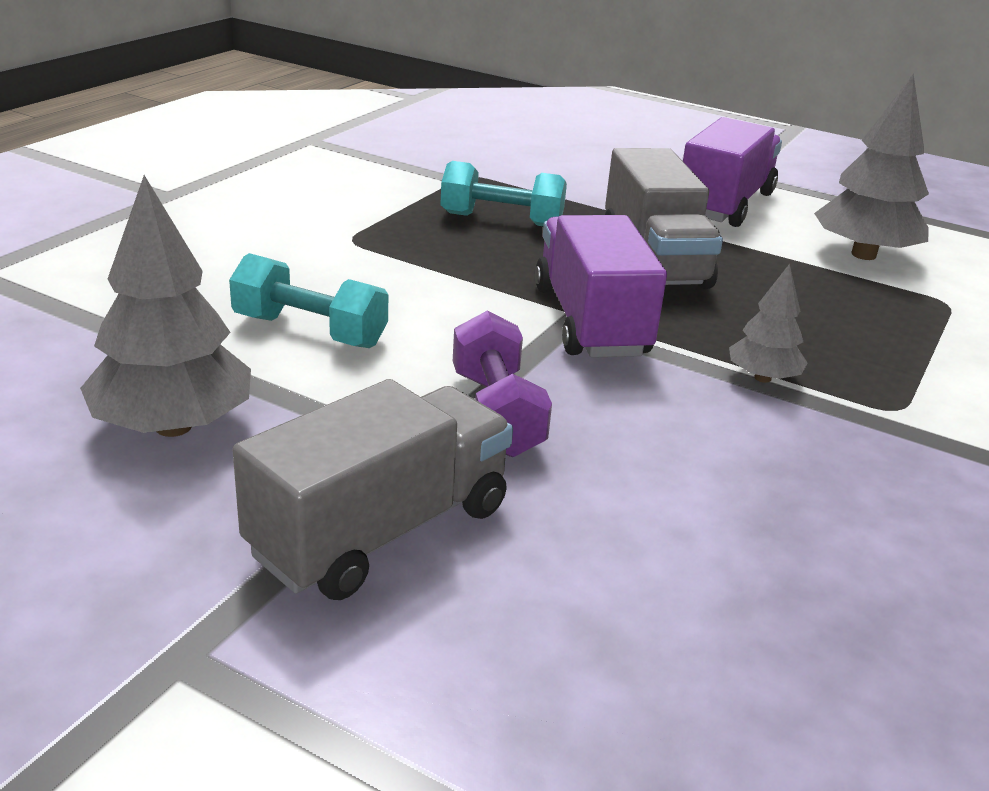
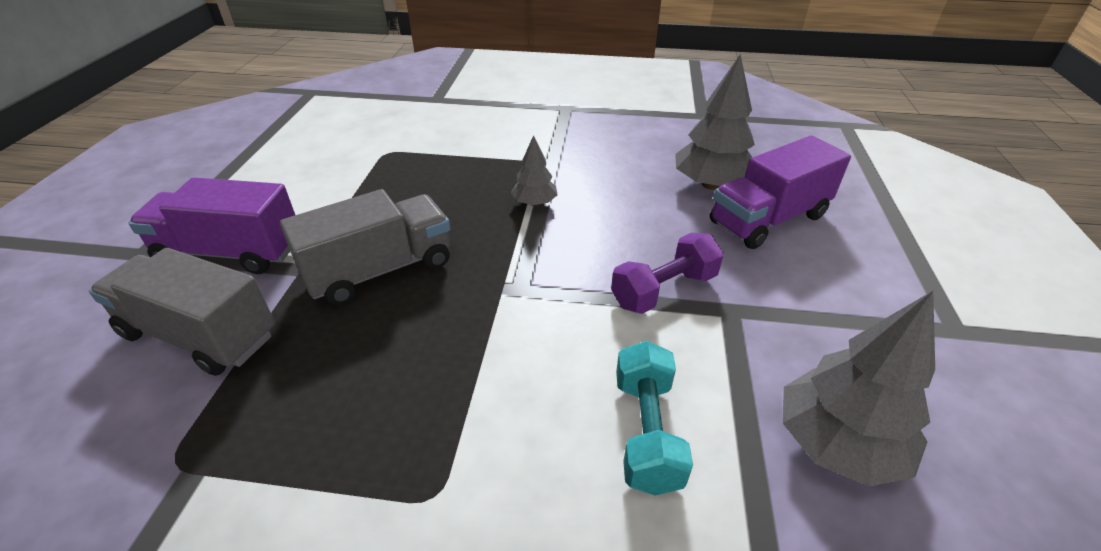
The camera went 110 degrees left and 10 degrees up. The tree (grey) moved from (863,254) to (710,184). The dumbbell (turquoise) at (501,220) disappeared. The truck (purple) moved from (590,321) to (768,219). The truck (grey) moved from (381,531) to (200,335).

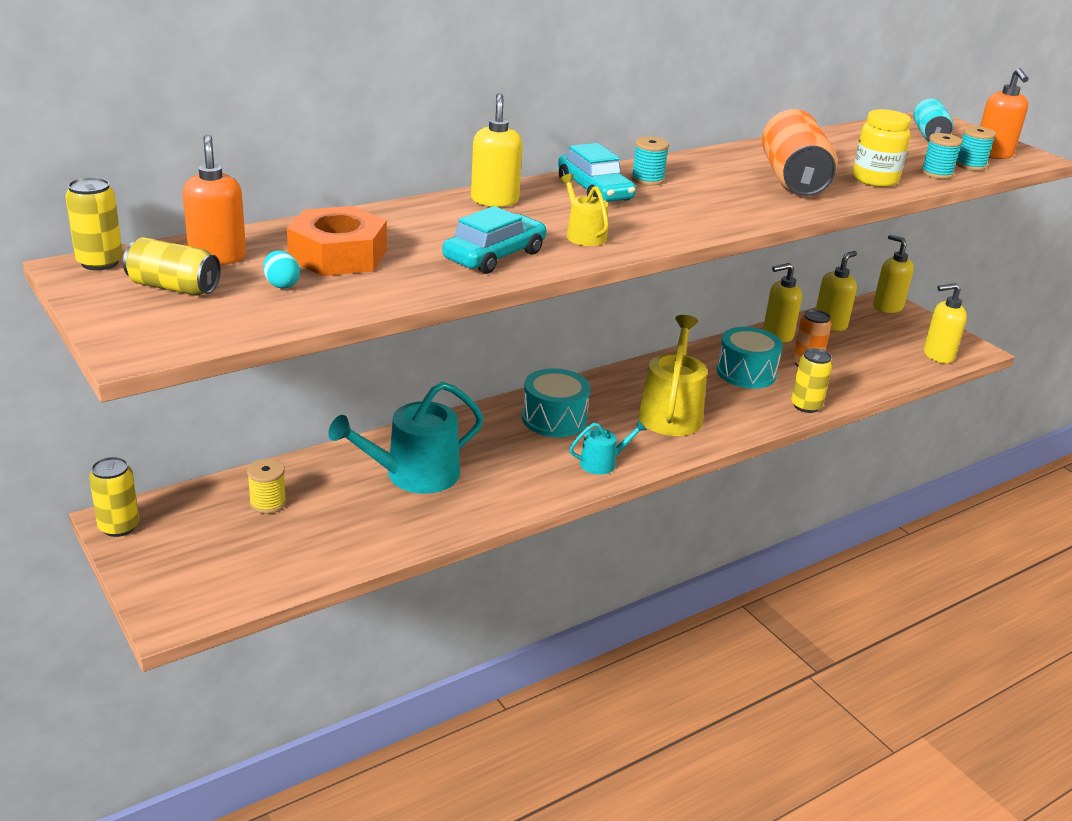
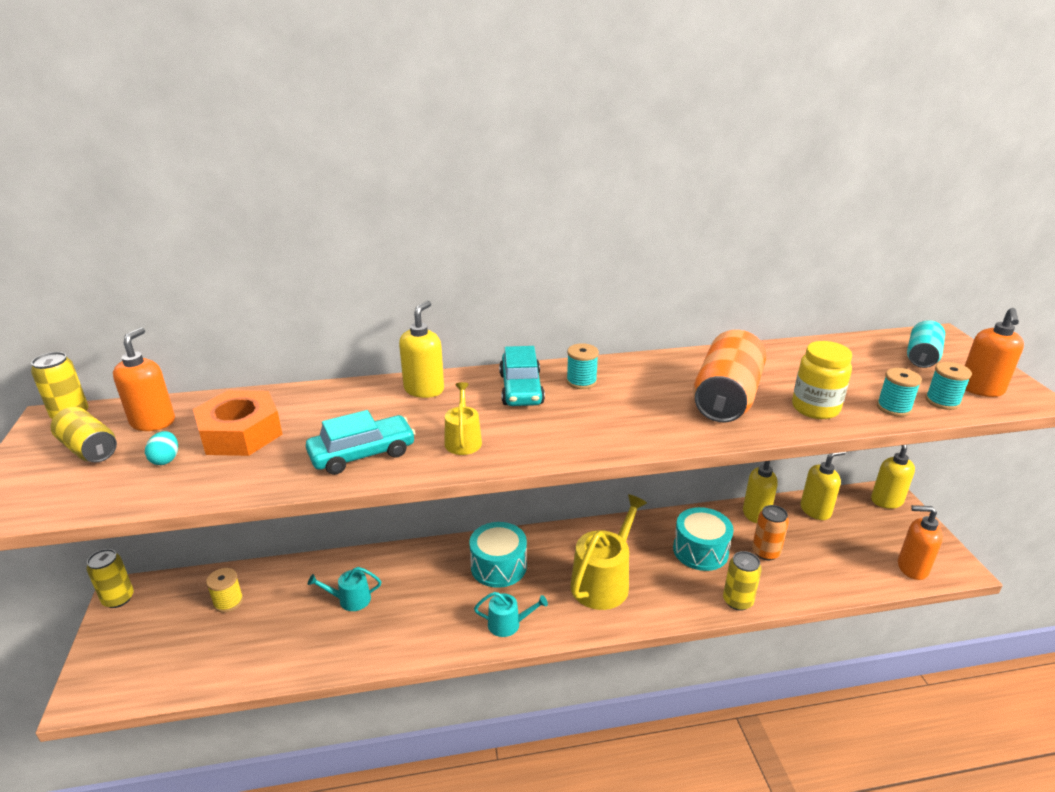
The camera went 25 degrees right and 0 degrees up. The soap dispenser (yellow) at (937,355) became the soap dispenser (orange) at (912,568). The watering can (turquoise) at (414,475) changed to 0.52 times the size.

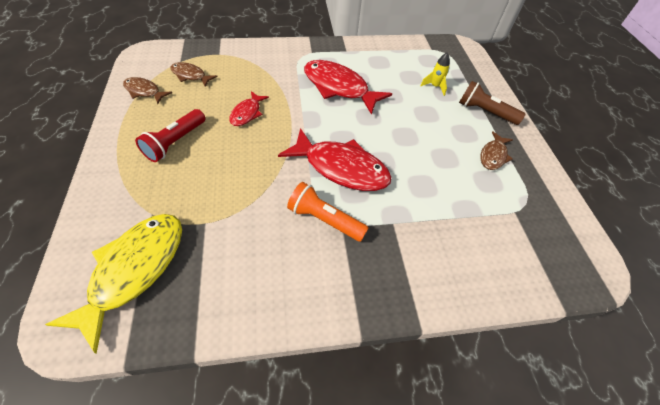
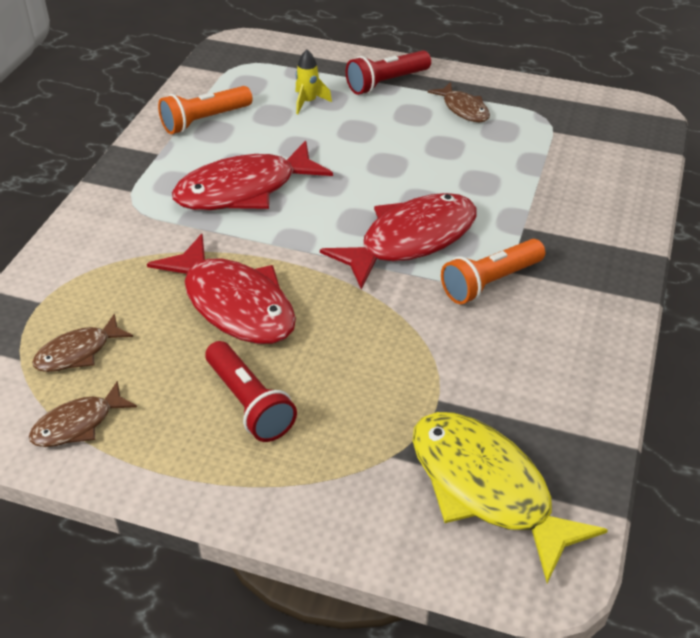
The camera went 60 degrees left and 10 degrees down. The flashlight (brown) at (485,112) became the flashlight (red) at (386,83). The fish (red) at (247,113) changed to 1.91 times the size. The flashlight (orange) at (204,120) appeared.

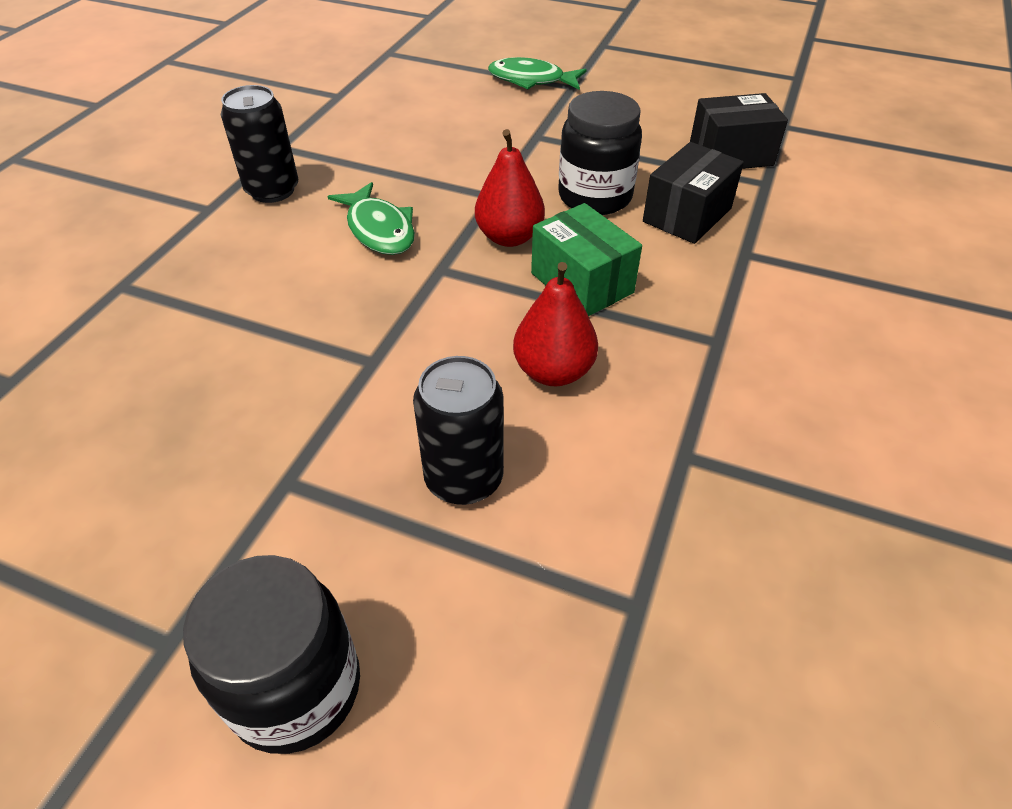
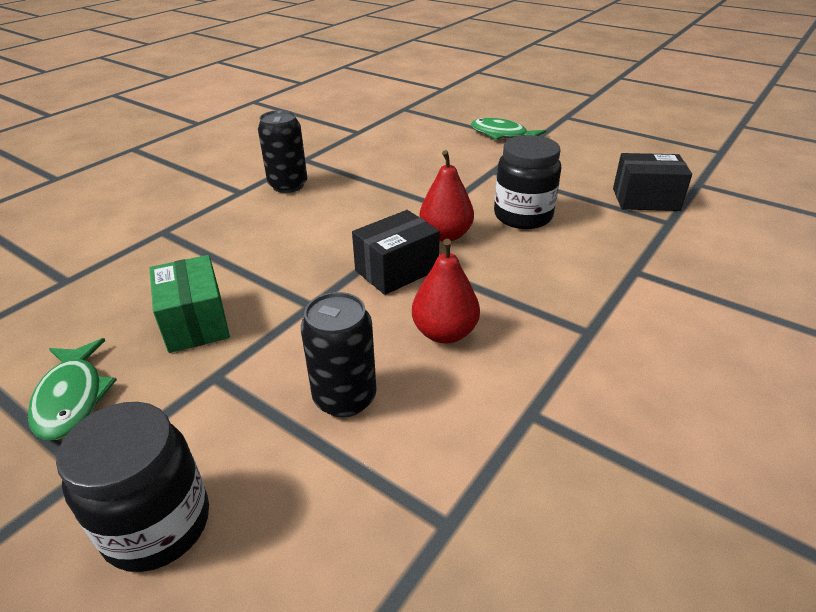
The camera went 15 degrees right and 10 degrees down. The box (black) moved from (687,215) to (397,270). The fish (green) moved from (379,230) to (72,398). The box (green) moved from (581,283) to (195,322).

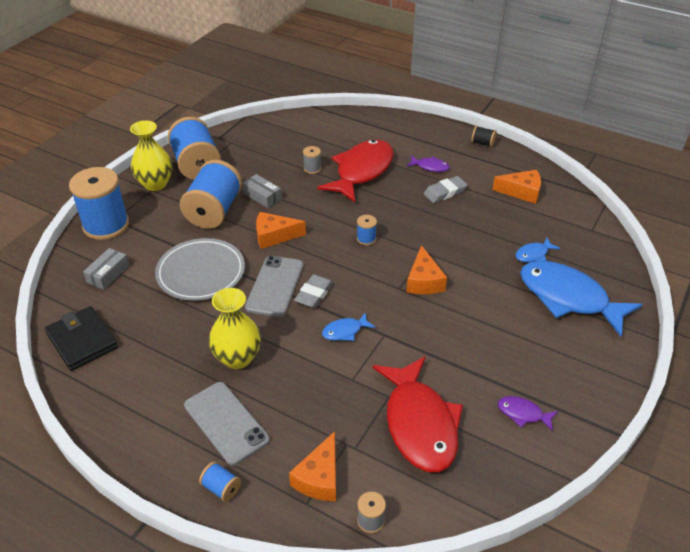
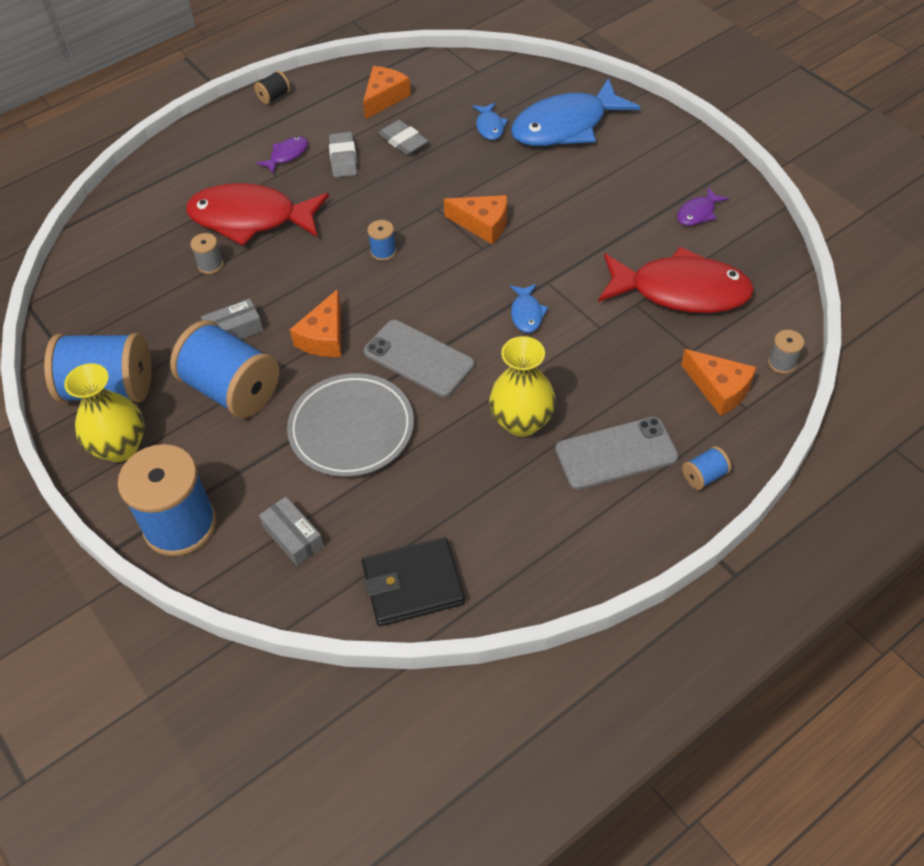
The camera went 65 degrees left and 10 degrees up. The fish (red) at (361,171) turned 45 degrees counterclockwise. The eraser (grey) moved from (314,294) to (403,141).

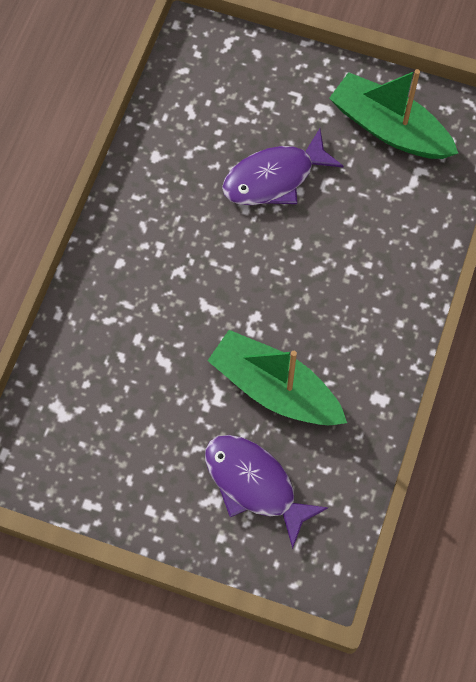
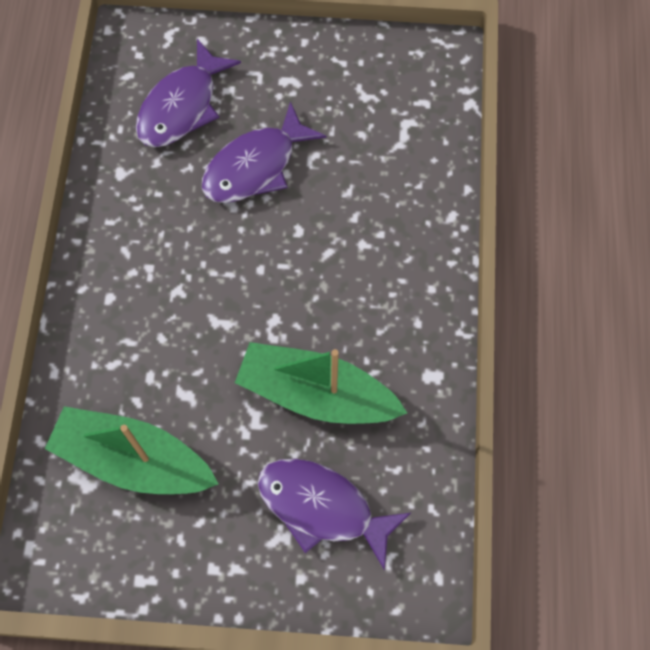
The camera went 15 degrees left and 0 degrees up. The boat (green) moved from (389,128) to (133,460). The fish (purple) at (182,106) appeared.

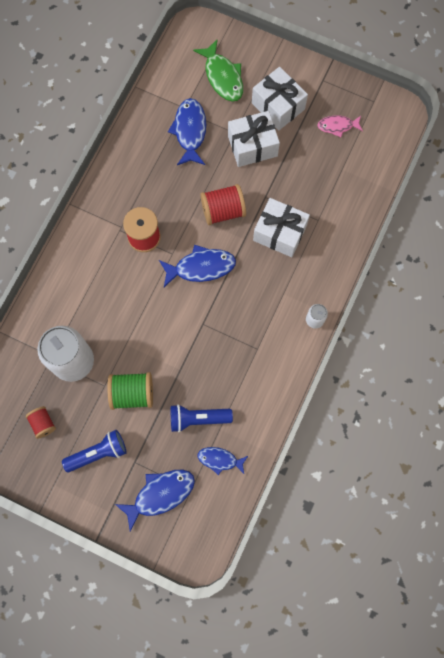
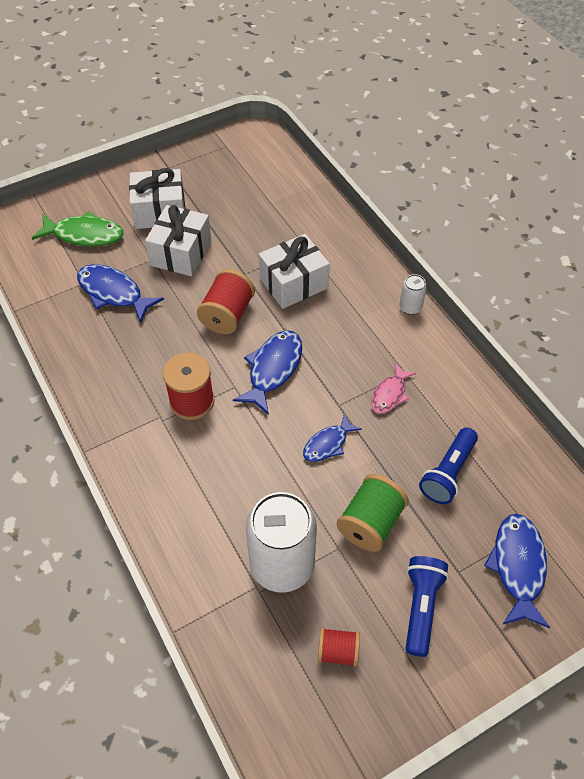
The camera went 55 degrees left and 20 degrees down. The fish (pink) moved from (337,126) to (390,394). The fish (blue) moved from (220,460) to (328,444).

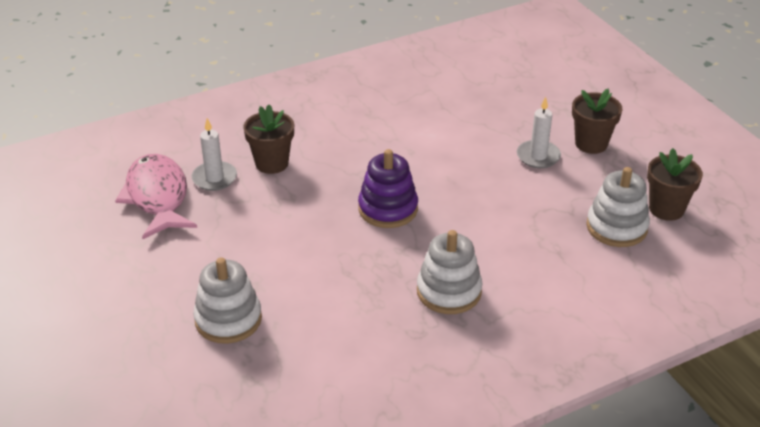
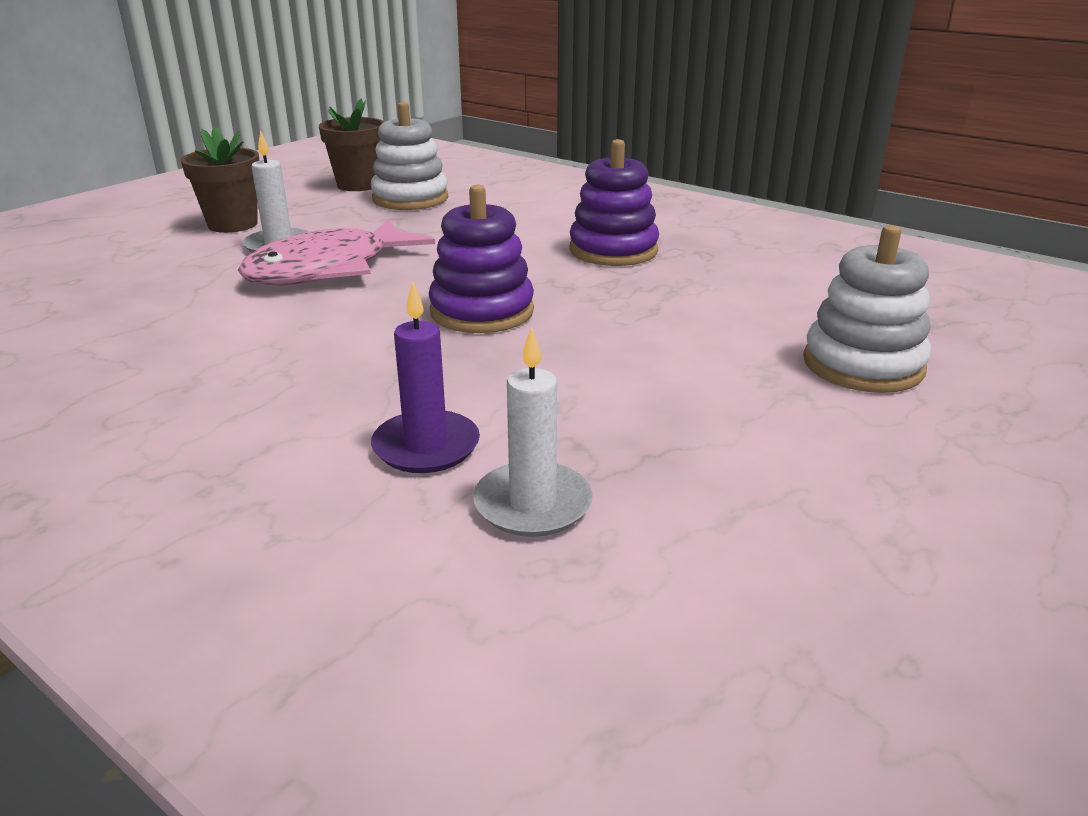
The camera went 115 degrees left and 10 degrees down. The flower pot (brown) at (272,163) was replaced by the candle (purple) at (426,446). The fish (pink) moved from (157,197) to (328,269). The stacking toy (white) at (449,291) became the stacking toy (purple) at (613,250).

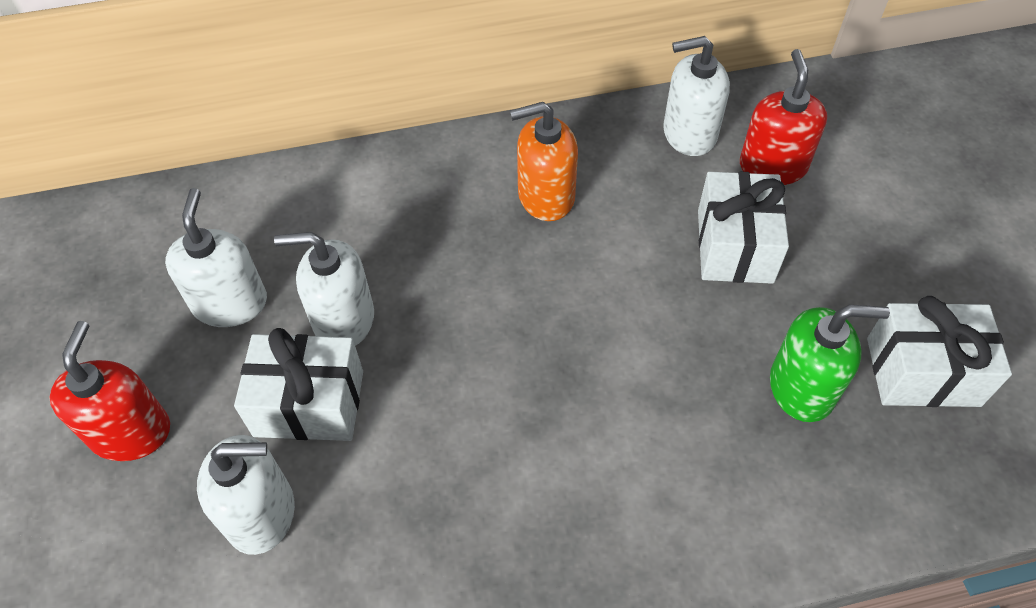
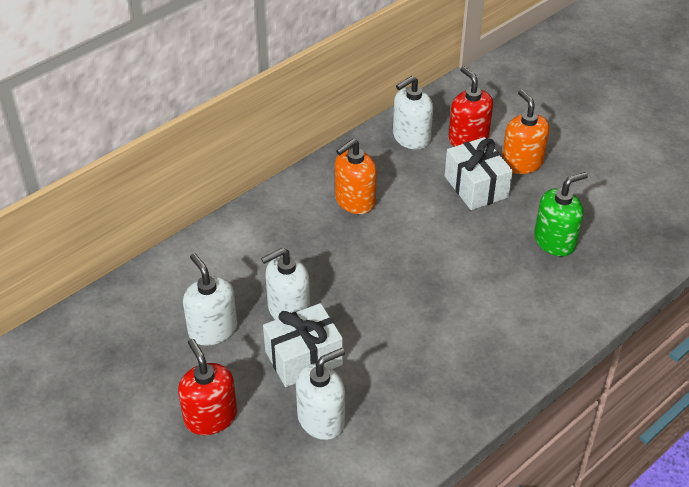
The camera went 30 degrees left and 10 degrees down. The gift (white) at (922,371) disappeared. The soap dispenser (orange) at (522,162) appeared.

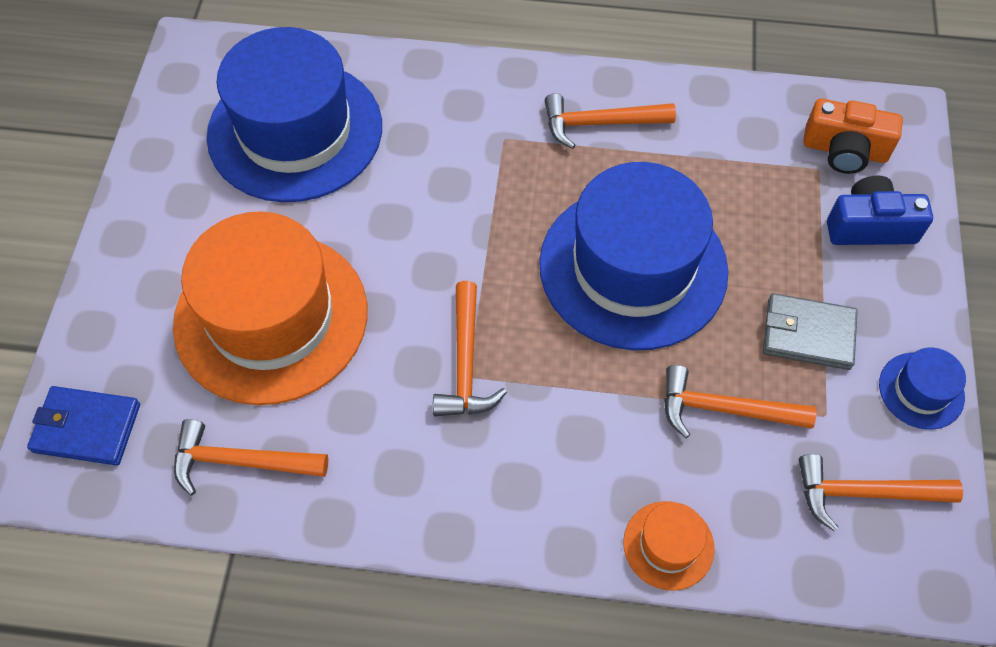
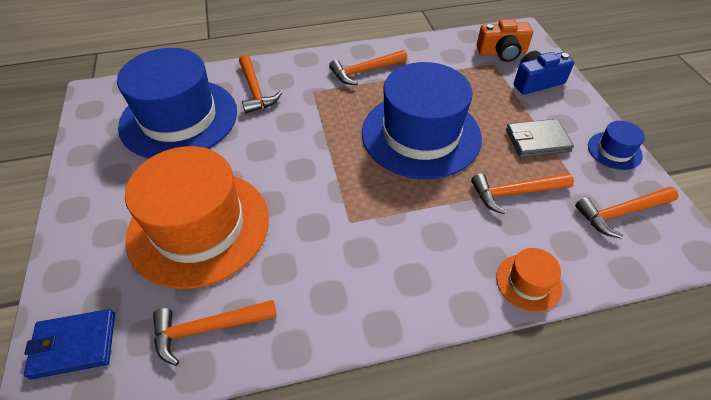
The camera went 20 degrees left and 10 degrees down. The hammer (orange) moved from (465,363) to (255,90).

